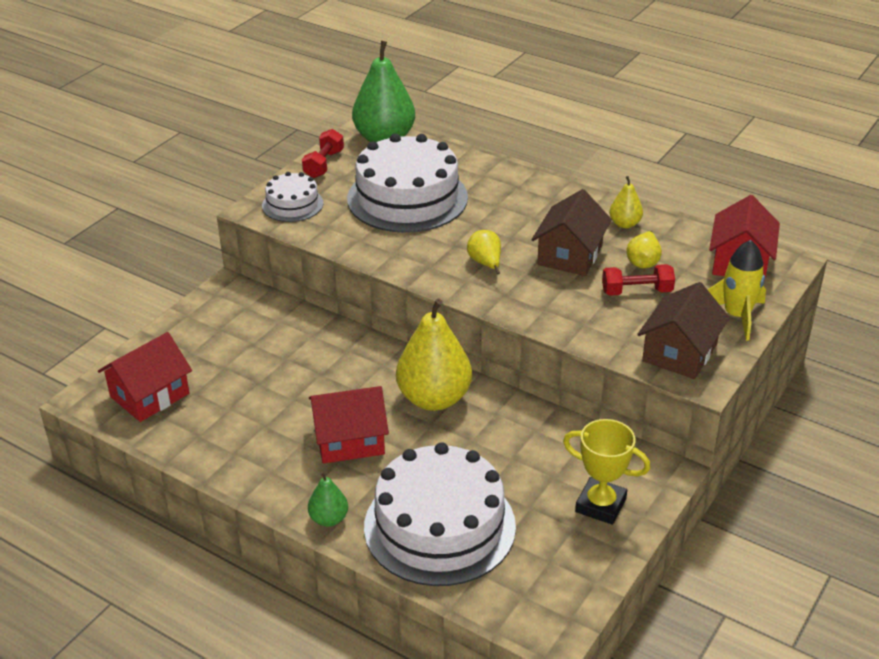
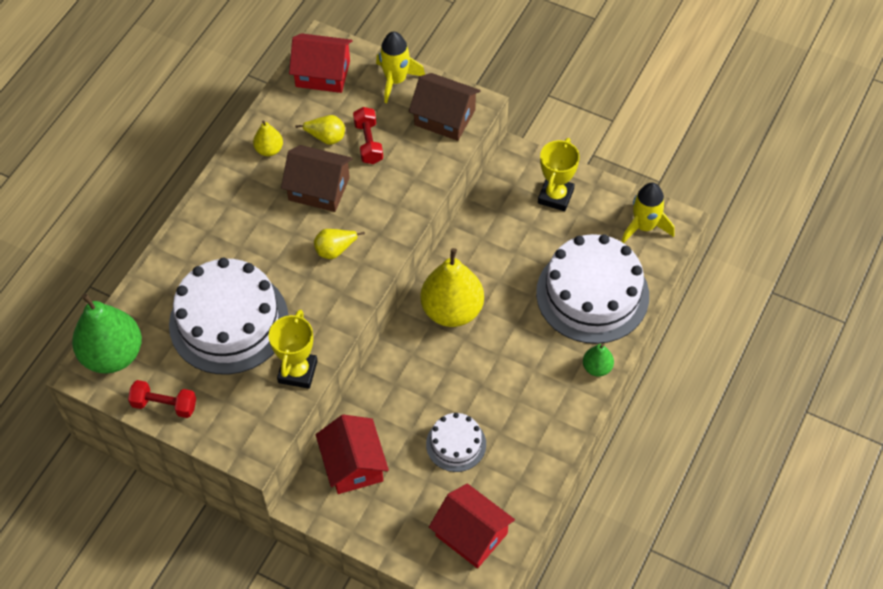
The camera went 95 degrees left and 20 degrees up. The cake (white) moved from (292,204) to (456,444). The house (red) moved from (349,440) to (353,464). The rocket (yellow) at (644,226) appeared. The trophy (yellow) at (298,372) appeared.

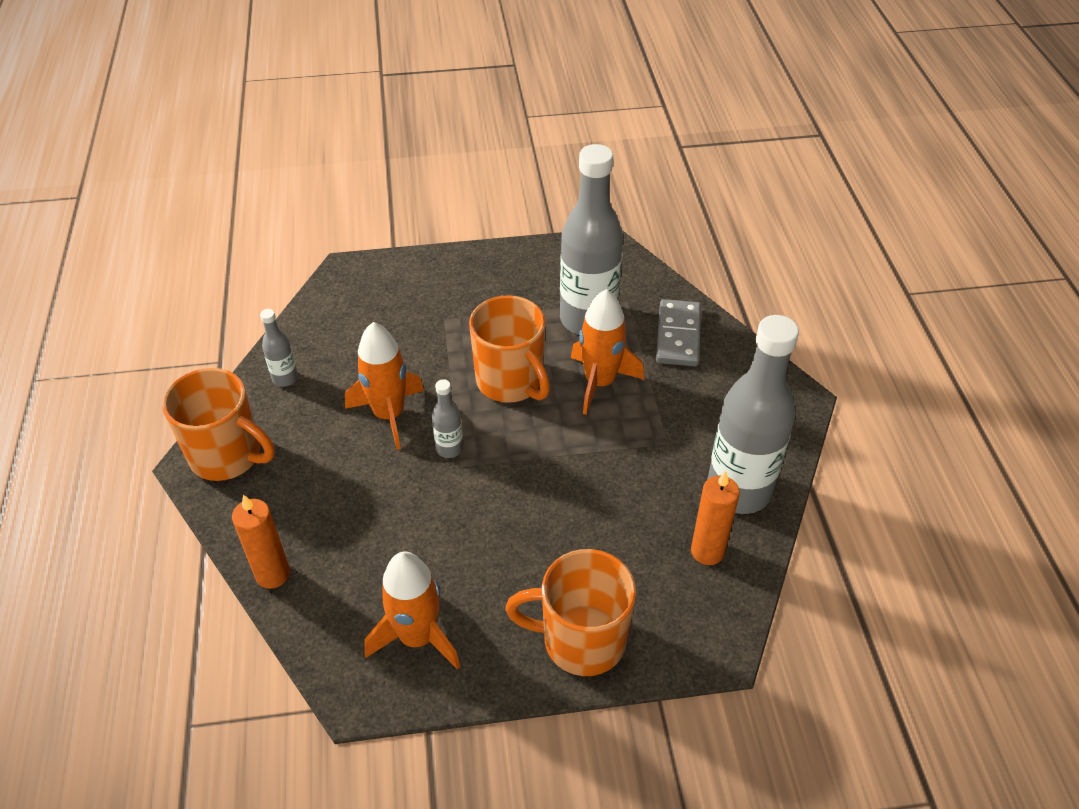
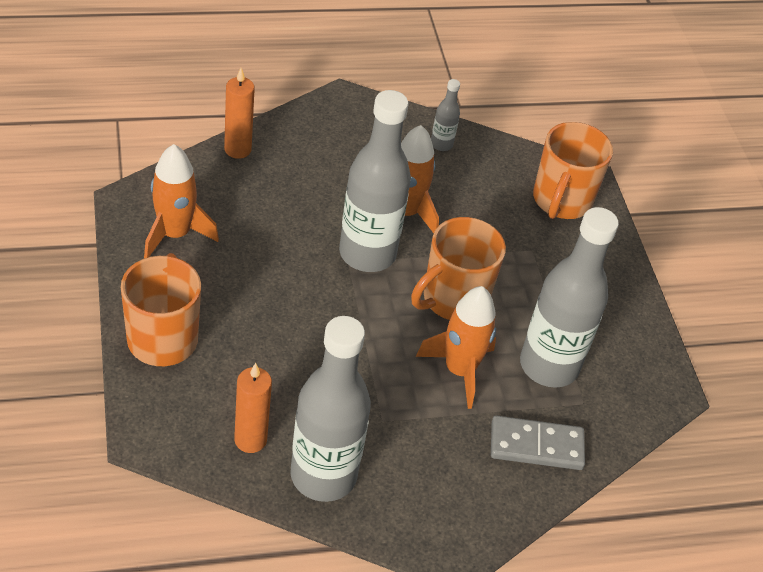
The camera went 80 degrees right and 0 degrees up. The mug (orange) moved from (227,456) to (561,201). The bottle (grey) at (449,448) changed to 2.31 times the size.

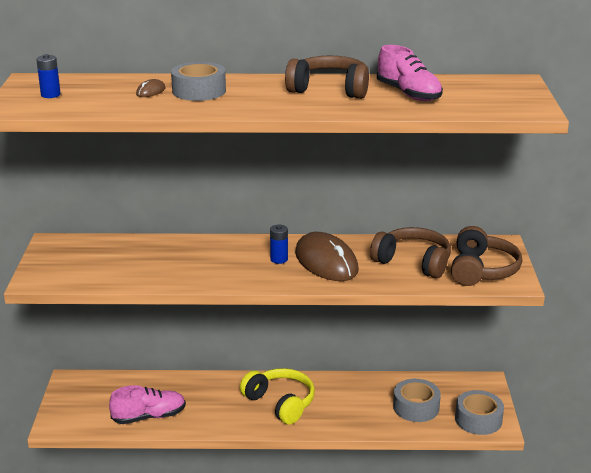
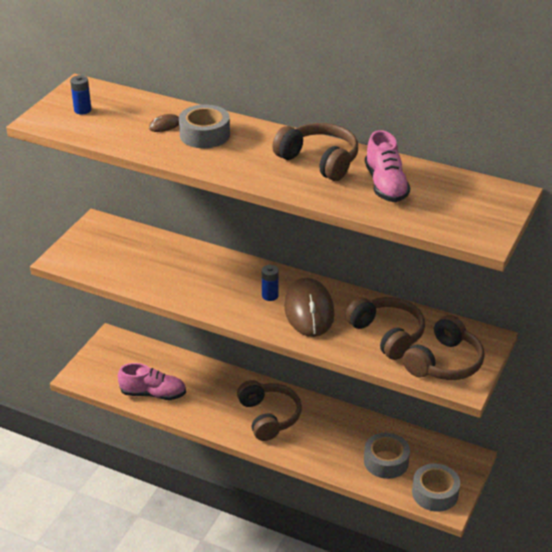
The camera went 25 degrees right and 10 degrees up. The headphones (yellow) at (280,403) became the headphones (brown) at (269,417).

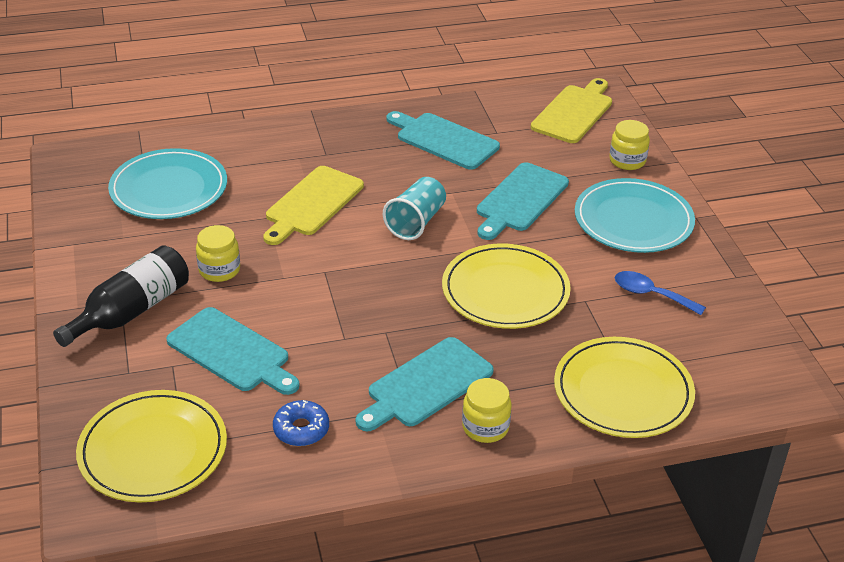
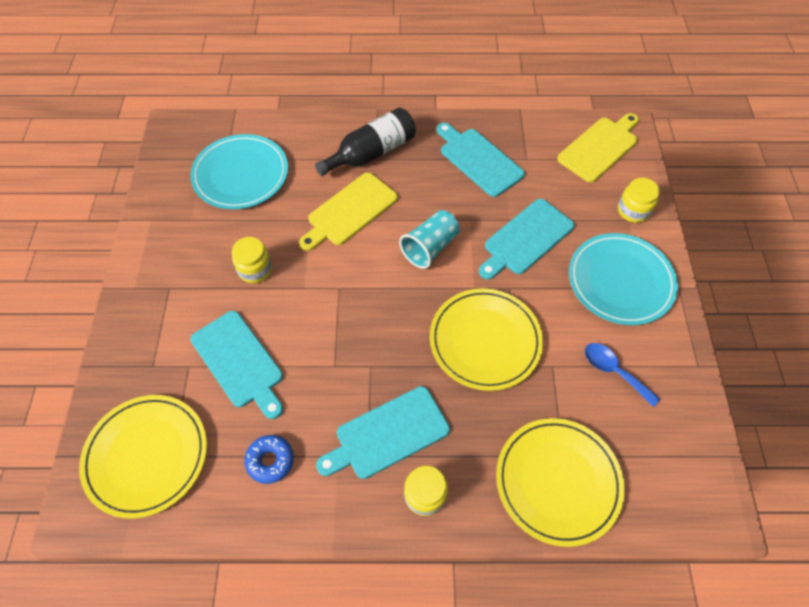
The camera went 15 degrees right and 20 degrees up. The bottle (black) moved from (131,311) to (371,153).

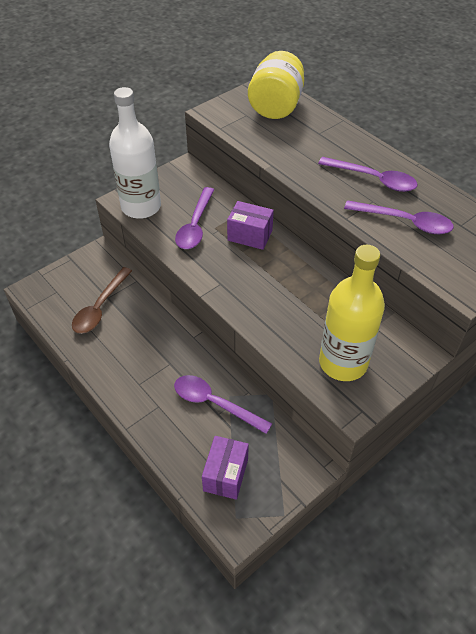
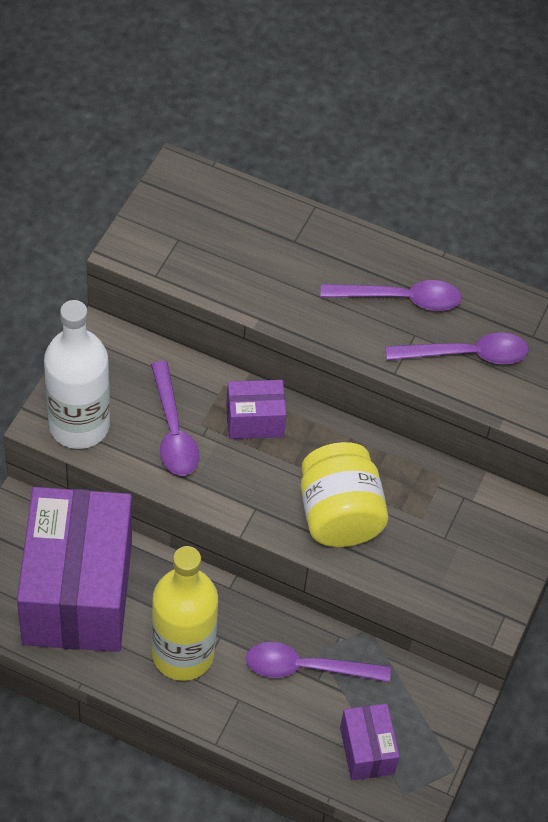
The camera went 30 degrees left and 5 degrees up. The jar (yellow) moved from (276,107) to (339,515). The bottle (yellow) moved from (343,362) to (183,654). The spoon (brown) at (100,307) was replaced by the box (purple) at (78,592).

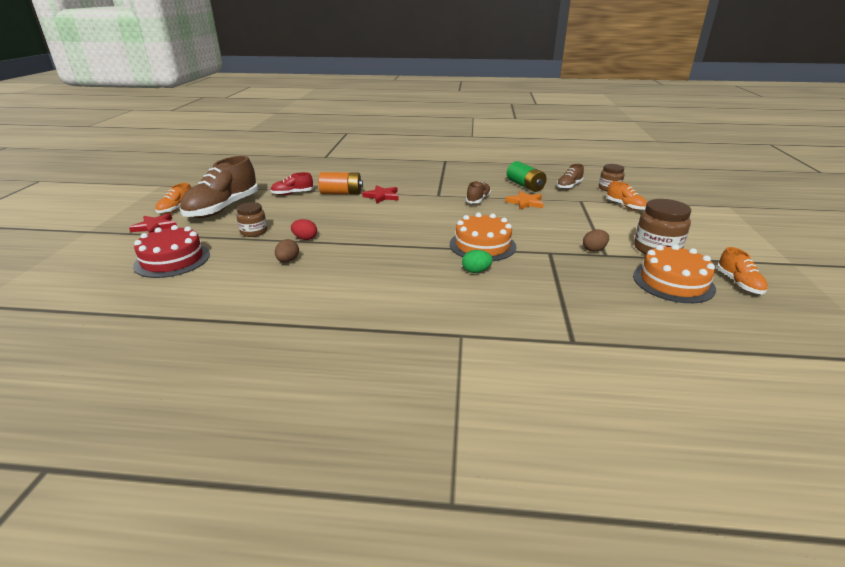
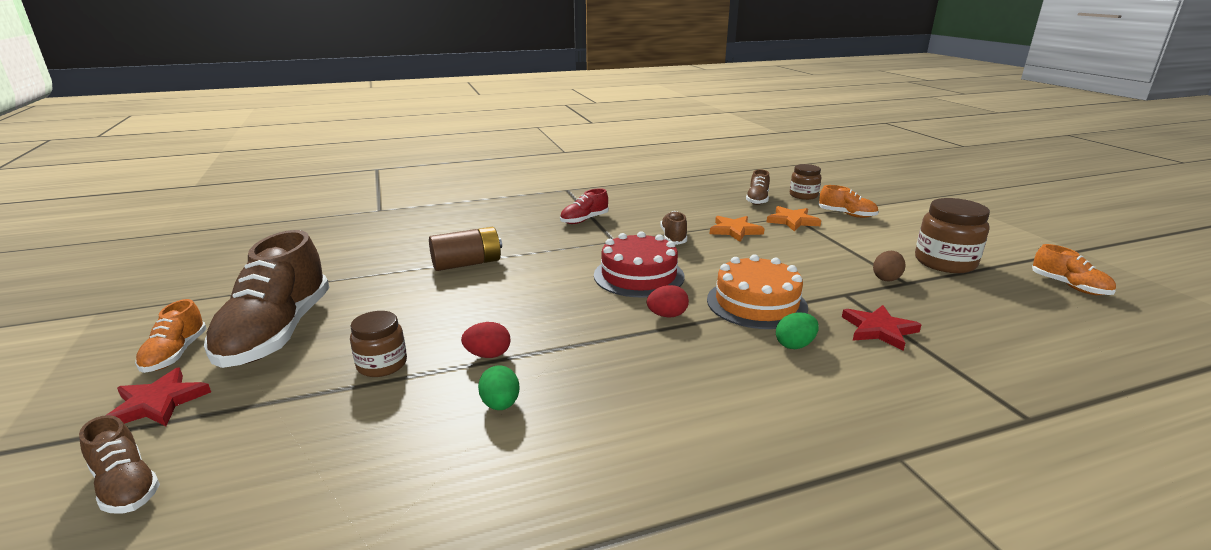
The camera went 25 degrees left and 5 degrees down. The battery (green) at (525,186) disappeared. The shoe (red) moved from (292,193) to (584,220). The battery (orange) at (341,193) became the battery (brown) at (467,264). The star (red) moved from (382,196) to (879,330). The cake (red) moved from (172,260) to (639,276). The egg (brown) at (288,261) became the egg (green) at (500,405). The cake (orange) at (673,282) disappeared. The star (orange) at (792,221) appeared. The egg (red) at (667,315) appeared. The shoe (brown) at (126,486) appeared.

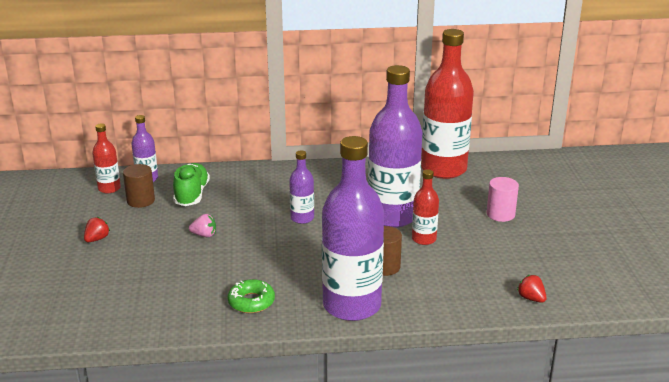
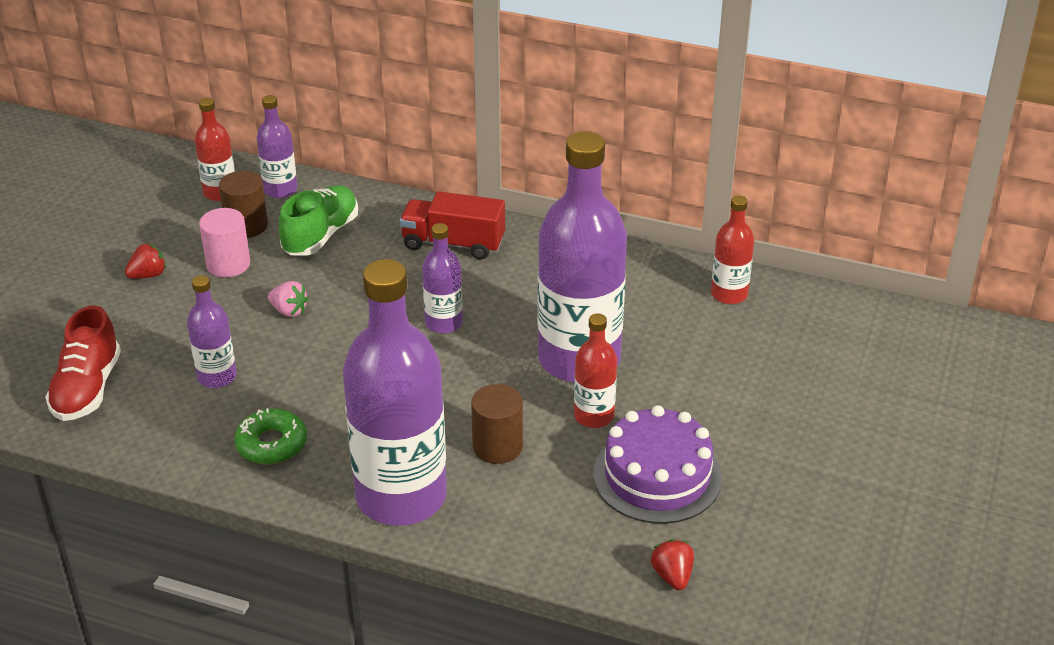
The camera went 25 degrees right and 10 degrees up. The bottle (red) at (443,169) changed to 0.47 times the size. The cylinder (pink) moved from (500,214) to (228,264). The truck (red) at (453,243) appeared. The bottle (purple) at (217,377) appeared. The shoe (red) at (87,389) appeared. The cake (purple) at (657,476) appeared.

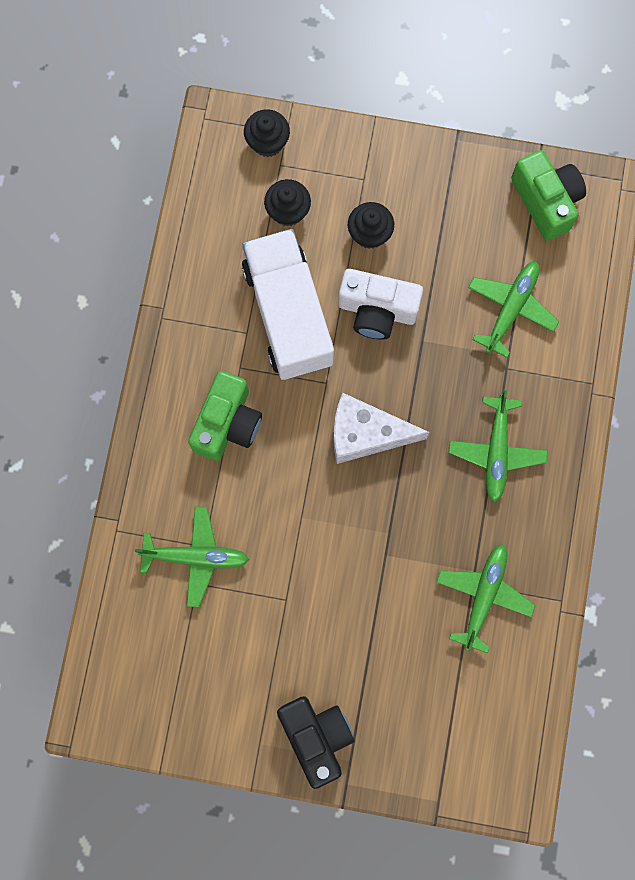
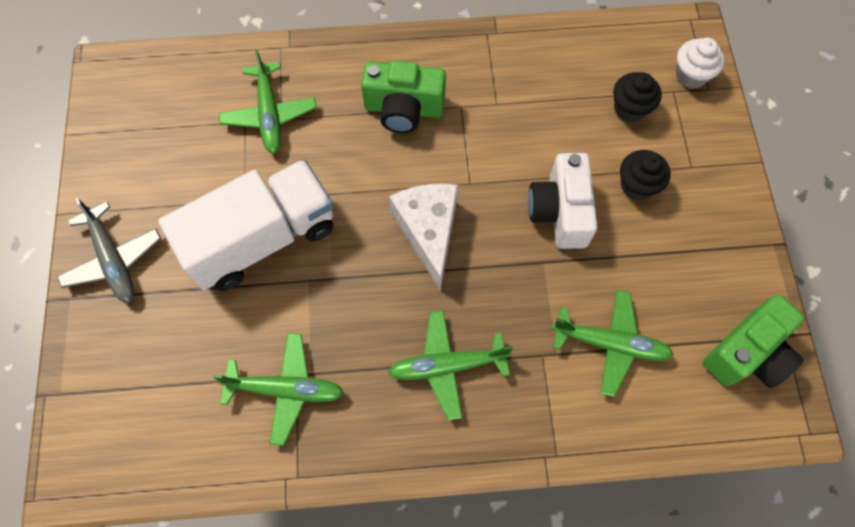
The camera went 75 degrees right and 10 degrees down. The cupcake (black) at (267,142) became the cupcake (white) at (691,75). The truck (white) moved from (288,314) to (262,239). The camera (black) at (316,736) was replaced by the plane (grey) at (113,259).

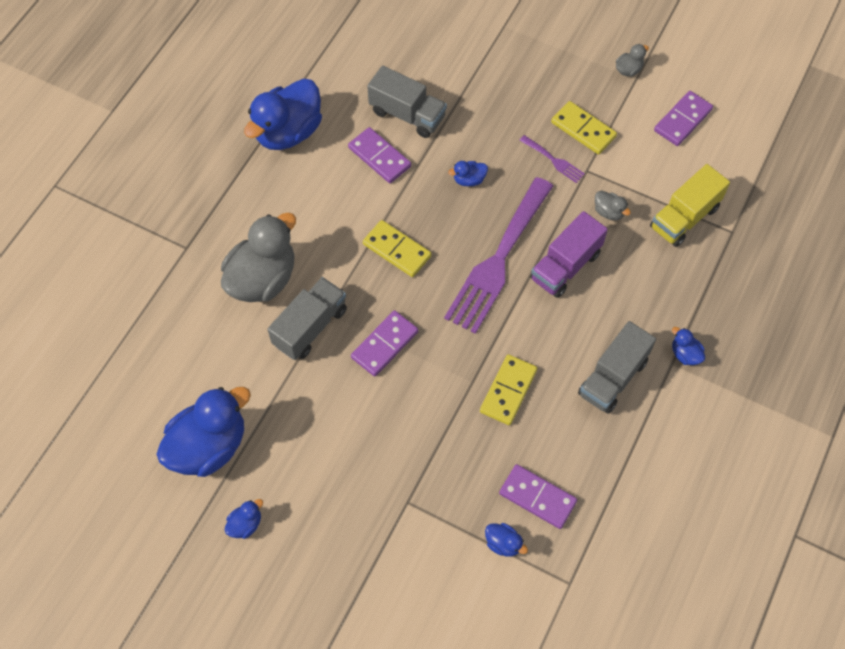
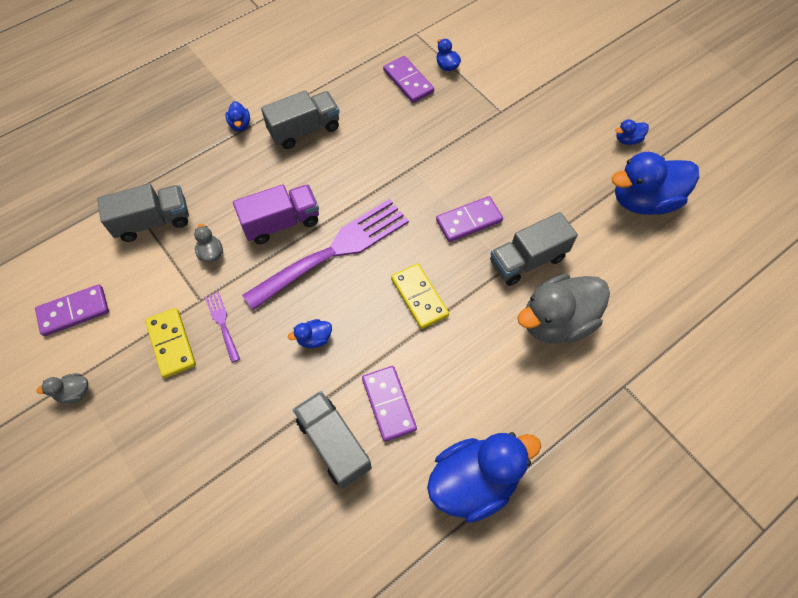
The camera went 155 degrees left and 0 degrees up. The duck (blue) at (469,180) turned 150 degrees clockwise. The truck (yellow) at (684,217) became the truck (grey) at (153,222). The domino (yellow) at (508,391) disappeared.

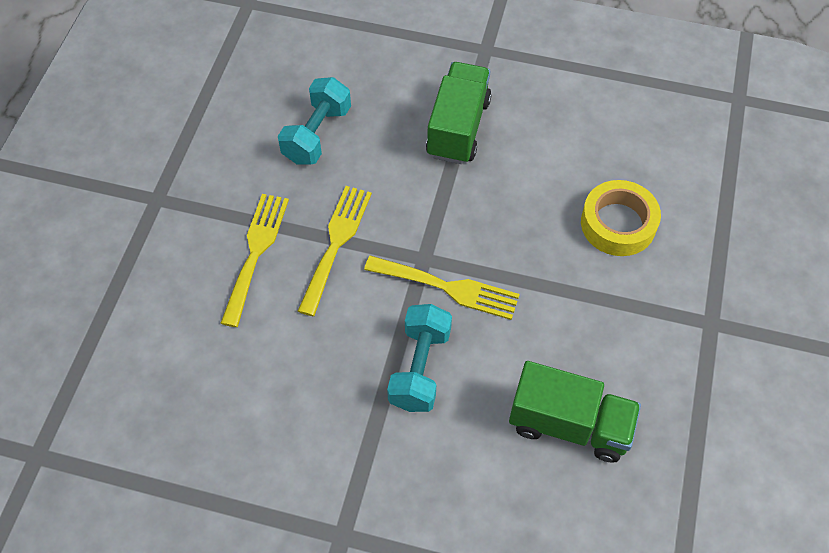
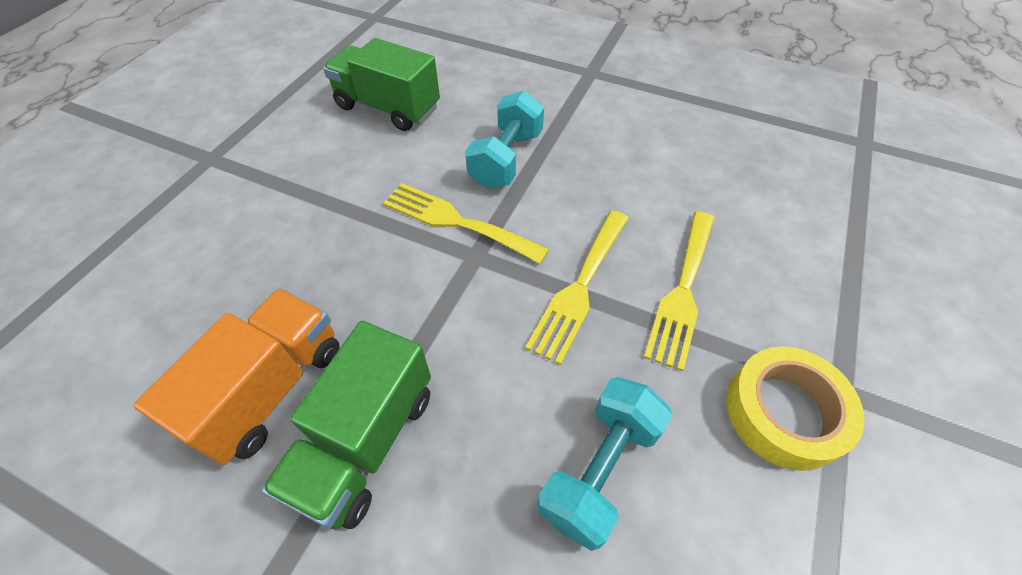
The camera went 170 degrees left and 5 degrees down. The tape (yellow) moved from (618,224) to (784,412). The truck (orange) at (270,388) appeared.

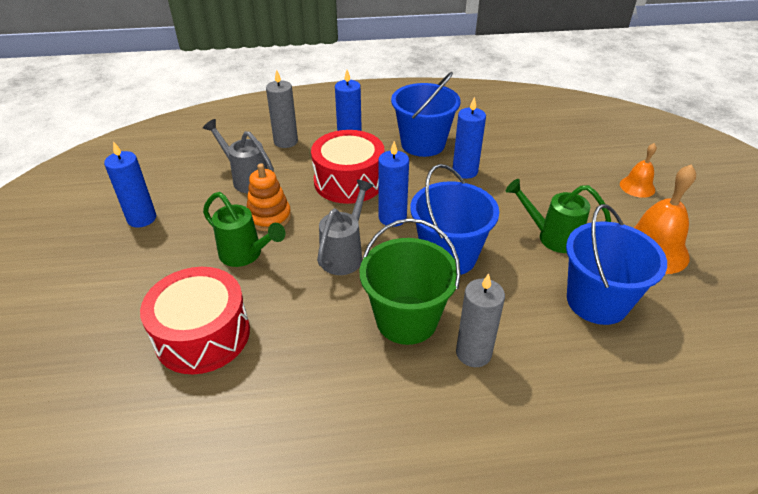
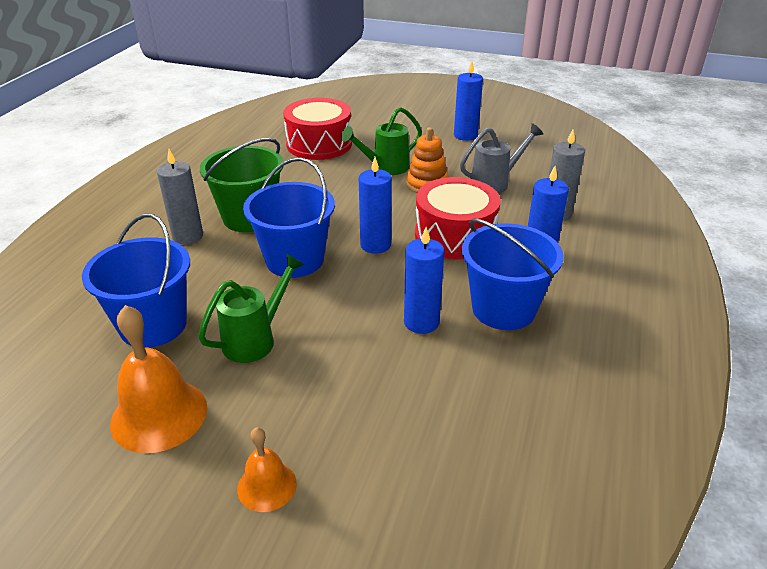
The camera went 115 degrees right and 5 degrees down. The watering can (grey) at (345,254) disappeared.

